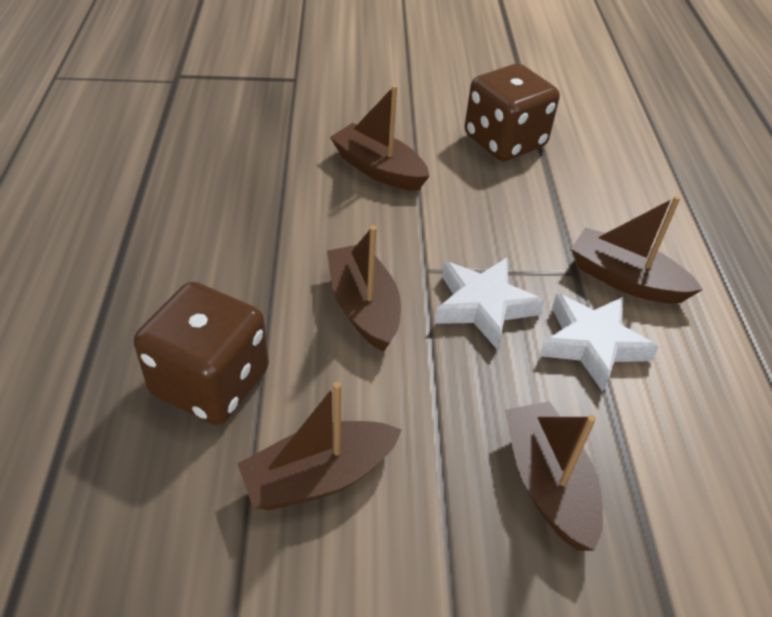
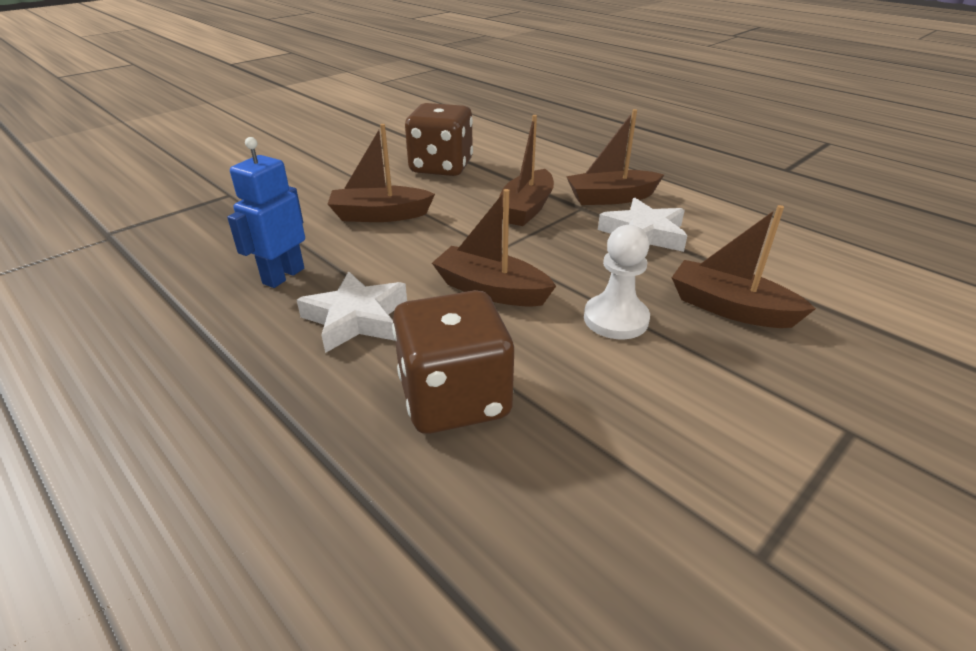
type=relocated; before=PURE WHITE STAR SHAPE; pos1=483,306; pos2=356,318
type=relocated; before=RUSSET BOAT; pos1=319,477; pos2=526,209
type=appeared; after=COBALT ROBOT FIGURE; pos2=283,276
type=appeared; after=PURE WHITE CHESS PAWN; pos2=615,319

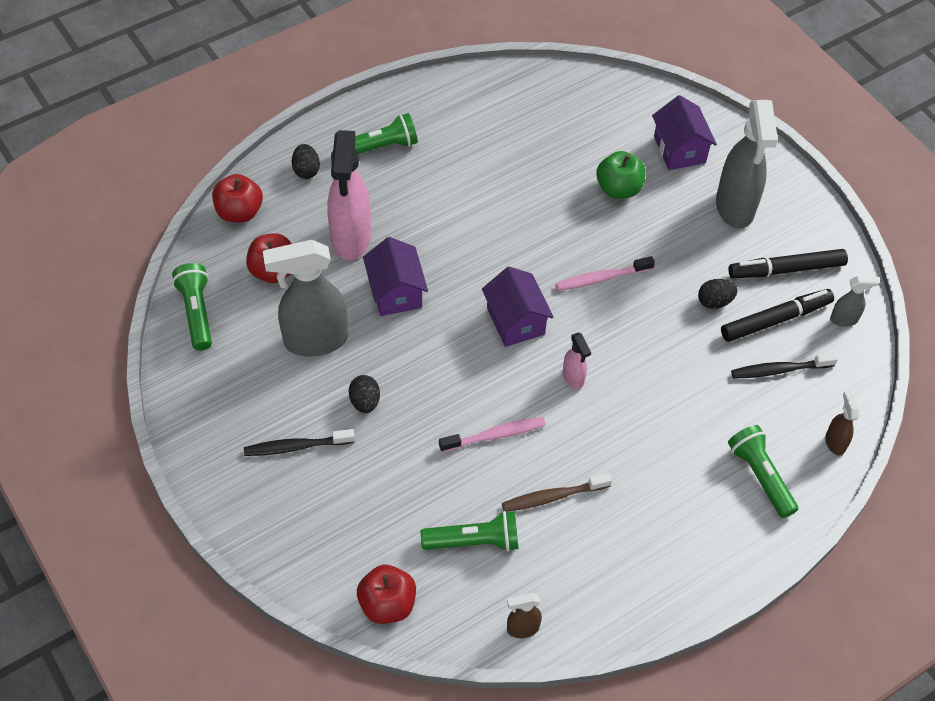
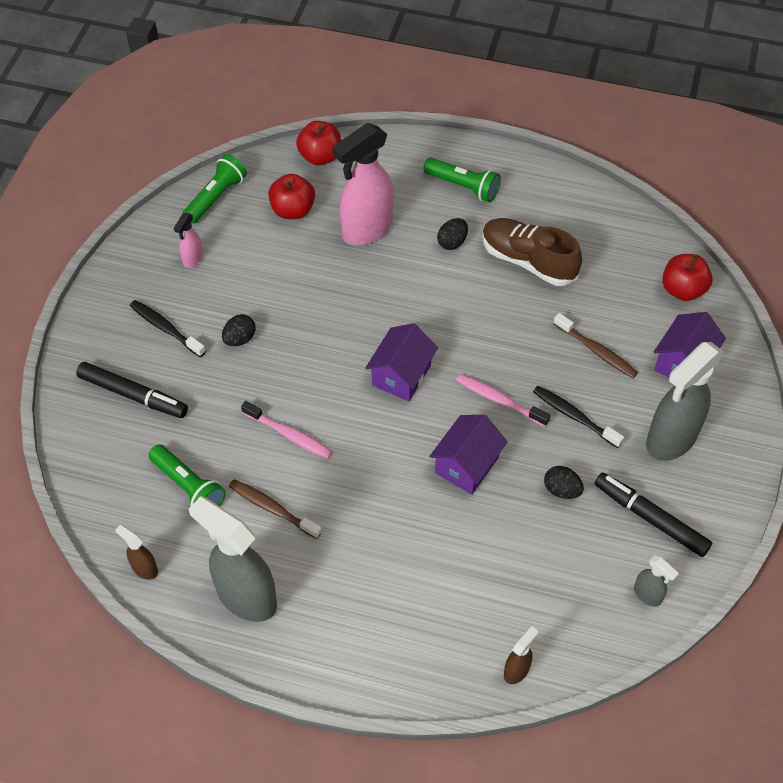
type=relocated; before=JET-BLACK EGG SHAPE; pos1=306,170; pos2=452,242
type=exchanged; before=GREEN TOY APPLE; after=RUSSET TOOTHBRUSH; pos1=618,189; pos2=596,351
type=relocated; before=VIOLET HOUSE; pos1=396,292; pos2=466,465
type=relocated; before=ASH-GREY SPRAY CLEANER; pos1=315,340; pos2=246,597
type=relocated; before=JET-BLACK MARKER; pos1=775,320; pos2=133,395
type=relocated; before=ROSY SPRAY CLEANER; pos1=573,378; pos2=192,259
type=relocated; before=JET-BLACK TOOTHBRUSH; pos1=779,370; pos2=574,416
type=missing; before=GREEN TORCH; pos1=760,476
type=relocated; before=CRIMSON TOY APPLE; pos1=387,604; pos2=682,290
type=appeared; after=RUSSET LACE-UP SHOE; pos2=528,261

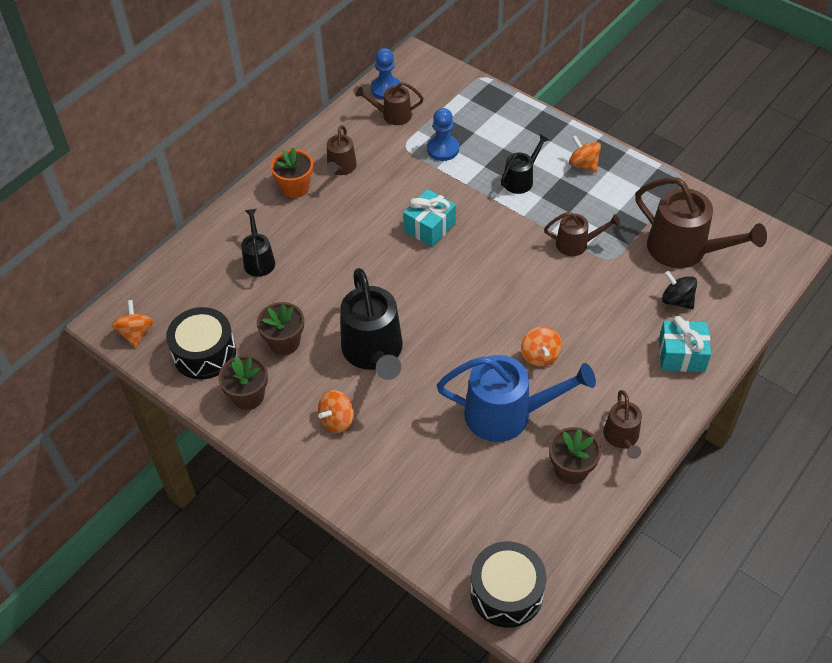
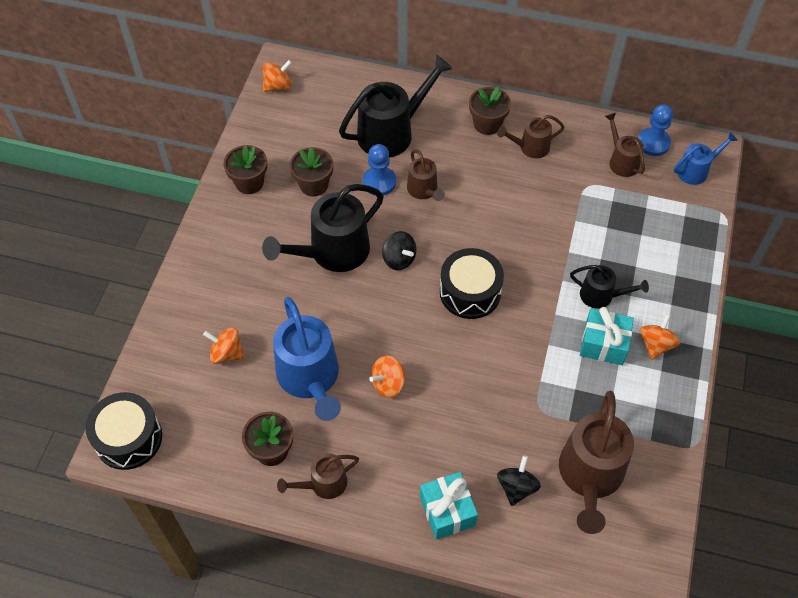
type=relocated; before=COBALT CHESS PAWN; pos1=443,149; pos2=379,182
type=colour; before=ORANGE-COLOURED FLOWER POT; after=RUSSET FLOWER POT; pos1=295,187; pos2=487,124
type=relocated; before=TEAL GIFT; pos1=429,227; pos2=603,344
type=size; before=JET-BLACK WATERING CAN; pos1=259,260; pos2=391,132; scale=1.85
type=relocated; before=RUSSET WATERING CAN; pos1=576,244; pos2=424,190
type=relocated; before=JET-BLACK DRUM; pos1=204,353; pos2=470,292
type=relocated; before=ORANGE-COLOURED SPINNING TOP; pos1=337,420; pos2=227,353
type=appeared; after=COBALT WATERING CAN; pos2=696,170
type=appeared; after=JET-BLACK SPINNING TOP; pos2=399,259

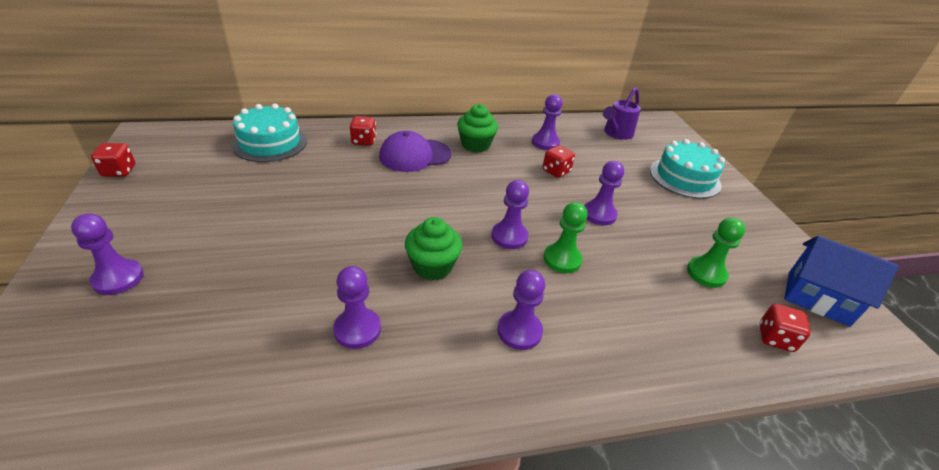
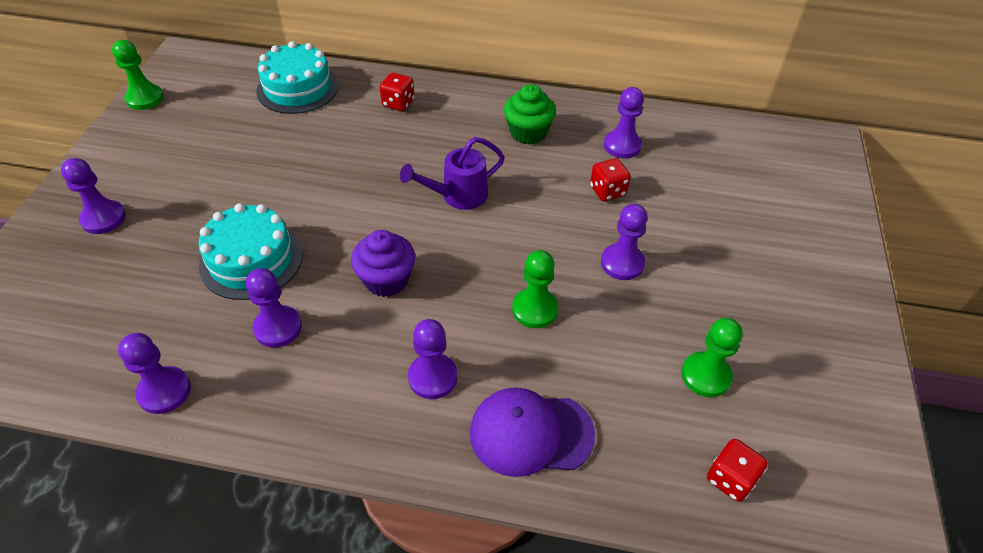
type=relocated; before=VIOLET WATERING CAN; pos1=616,133; pos2=458,196
type=relocated; before=VIOLET PEAKED CAP; pos1=415,155; pos2=531,433
type=relocated; before=TEAL GATEAU; pos1=684,178; pos2=251,260
type=exchanged; before=CRIMSON DICE; after=GREEN CHESS PAWN; pos1=119,171; pos2=145,98
type=relocated; before=VIOLET CHESS PAWN; pos1=509,236; pos2=164,391
type=colour; before=GREEN MUFFIN; after=VIOLET MUFFIN; pos1=432,266; pos2=386,280
type=missing; before=COBALT HOUSE; pos1=817,298

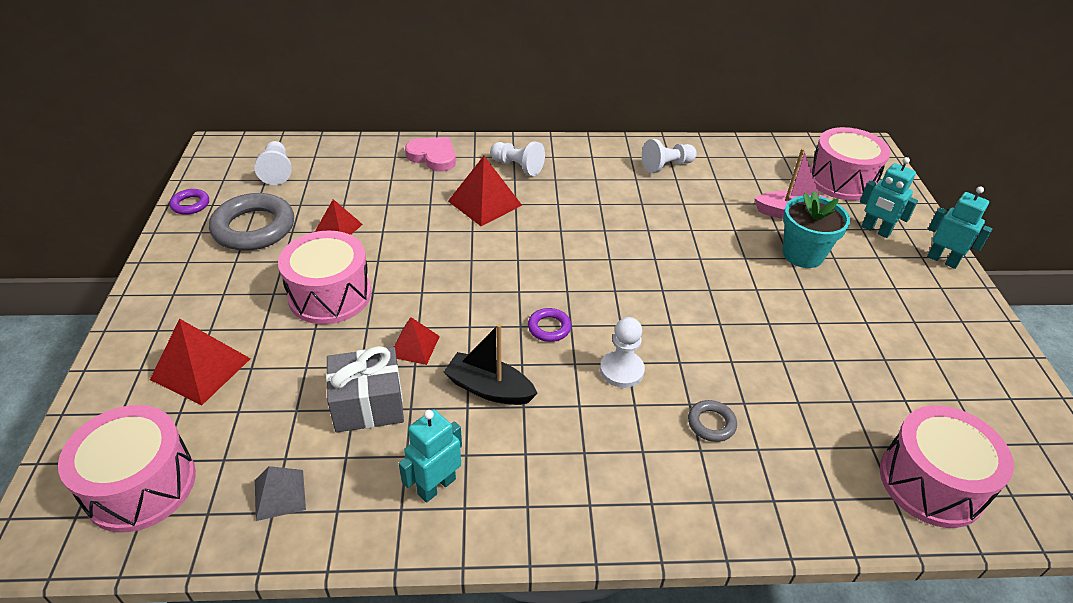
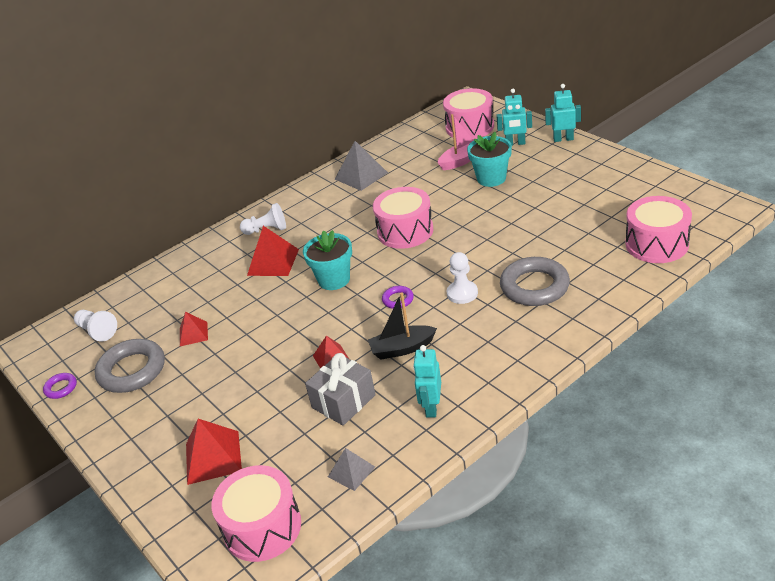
type=missing; before=ROSY LOVE HEART; pos1=433,157
type=exchanged; before=PURE WHITE CHESS PAWN; after=ASH-GREY PYRAMID; pos1=666,166; pos2=361,176
type=relocated; before=ROSY DRUM; pos1=330,295; pos2=405,231
type=size; before=ASH-GREY TORUS; pos1=711,423; pos2=534,286; scale=2.11
type=appeared; after=TEAL FLOWER POT; pos2=334,280

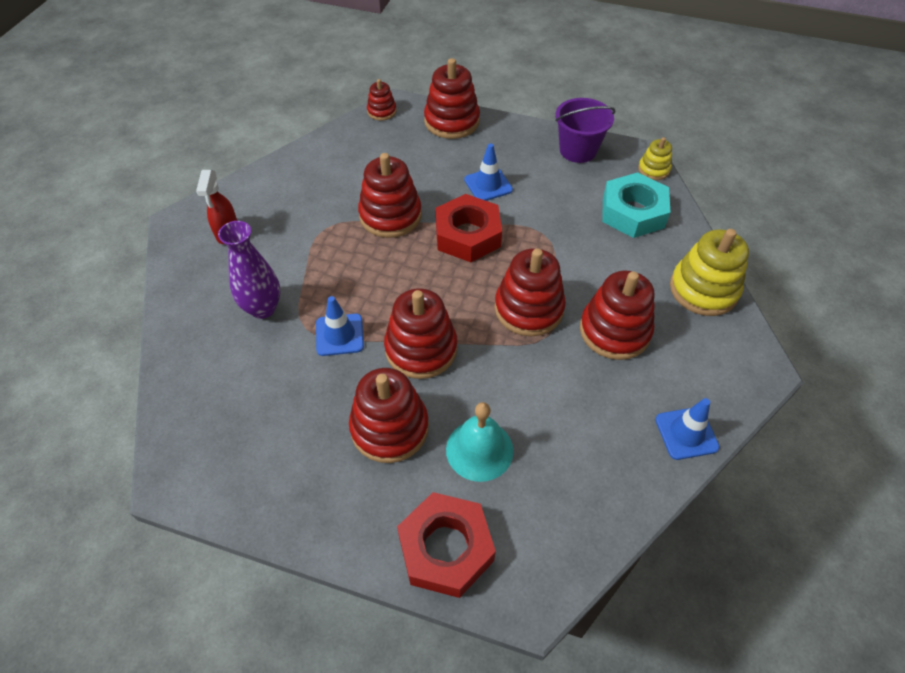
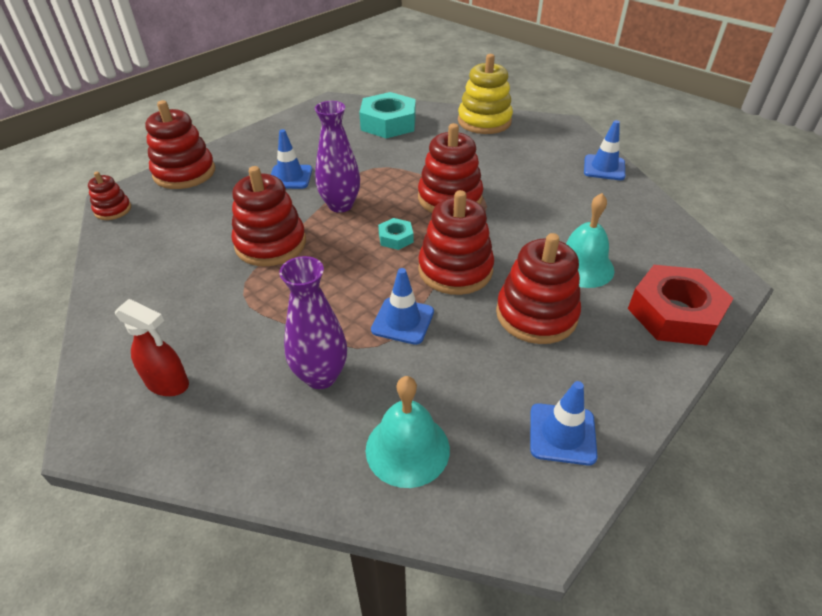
type=missing; before=VIOLET SAND BUCKET; pos1=578,150
type=missing; before=YELLOW STACKING RINGS; pos1=653,169
type=exchanged; before=CRIMSON HEX NUT; after=VIOLET FLOWER VASE; pos1=467,235; pos2=340,205
type=missing; before=CRIMSON STACKING RINGS; pos1=614,331
type=appeared; after=TEAL HEX NUT; pos2=395,238
type=appeared; after=TEAL SCHOOL BELL; pos2=407,449
type=appeared; after=COBALT TRAFFIC CONE; pos2=562,434

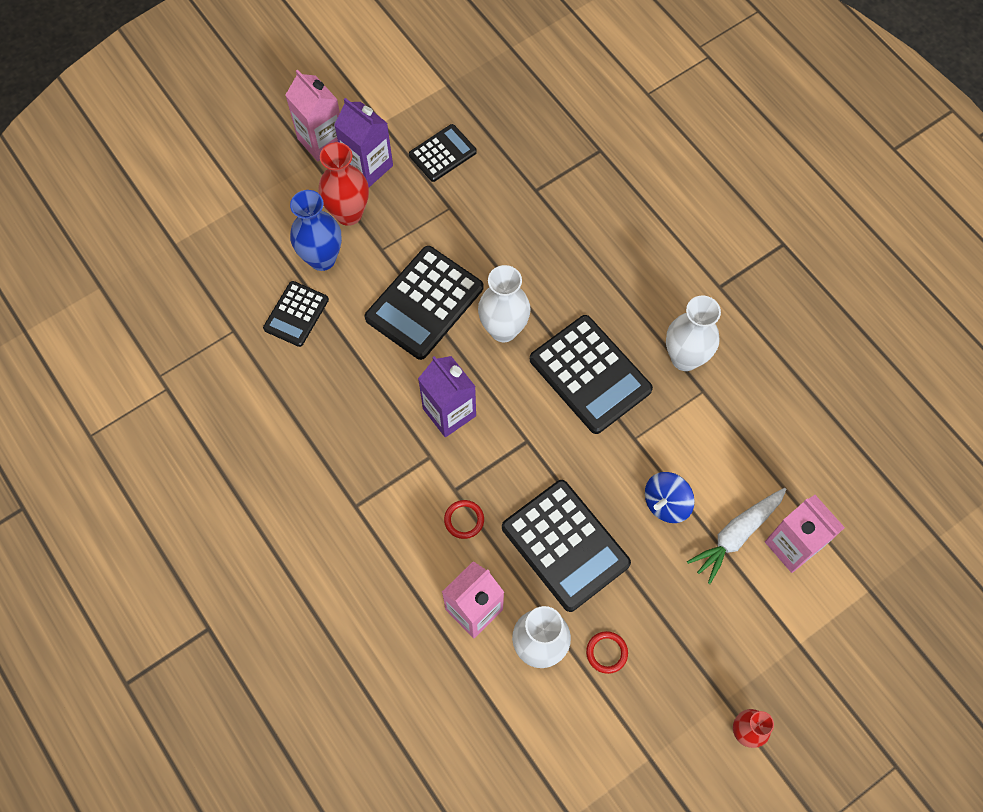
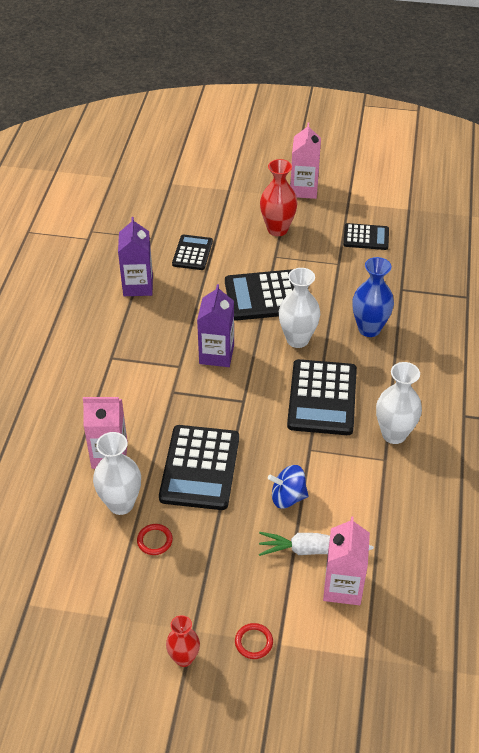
type=relocated; before=VIOLET CARTON; pos1=368,166; pos2=138,286
type=relocated; before=COBALT FLOWER VASE; pos1=322,258; pos2=369,329
type=spun; before=JET-BLACK POCKET CALCULATOR; pos1=296,314; pos2=192,253; turn=120
type=relocated; before=CRIMSON TORUS; pos1=464,520; pos2=253,642

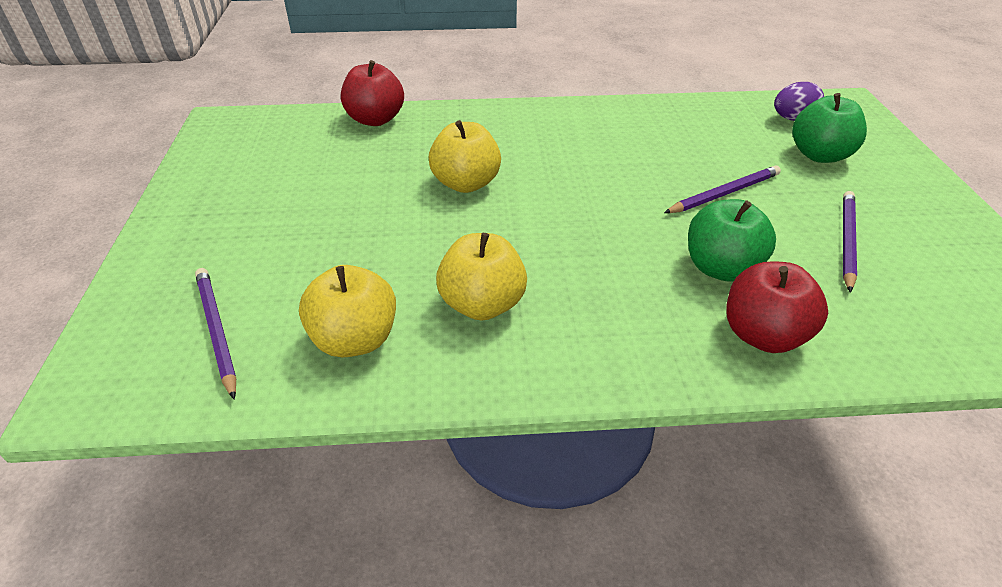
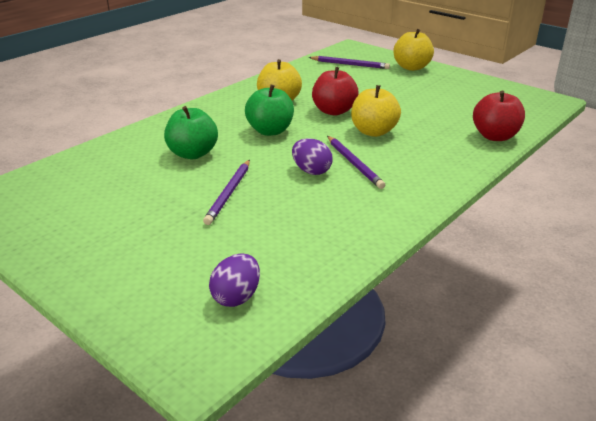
type=relocated; before=GREEN TOY APPLE; pos1=819,155; pos2=270,131
type=relocated; before=VIOLET LEAD PENCIL; pos1=846,241; pos2=354,163
type=relocated; before=CRIMSON TOY APPLE; pos1=763,335; pos2=334,111
type=relocated; before=YELLOW TOY APPLE; pos1=355,340; pos2=411,67
type=appeared; after=VIOLET EGG SHAPE; pos2=311,171

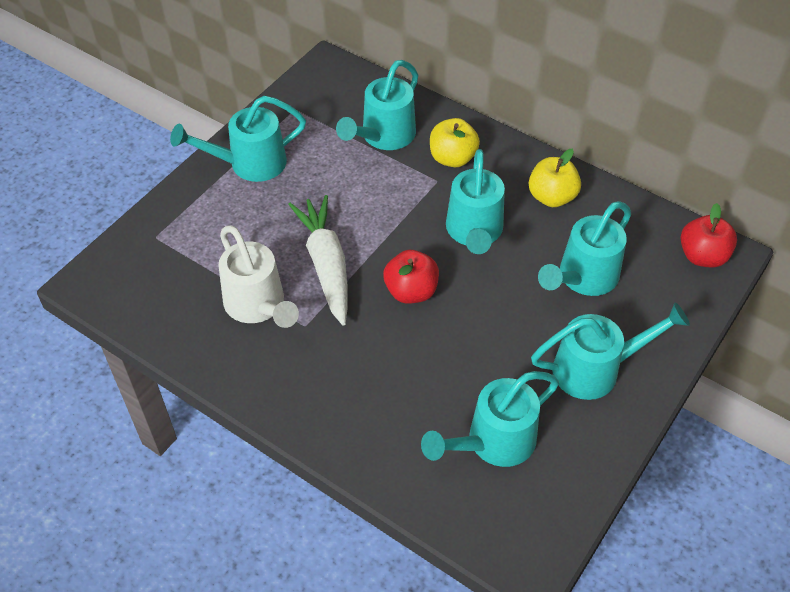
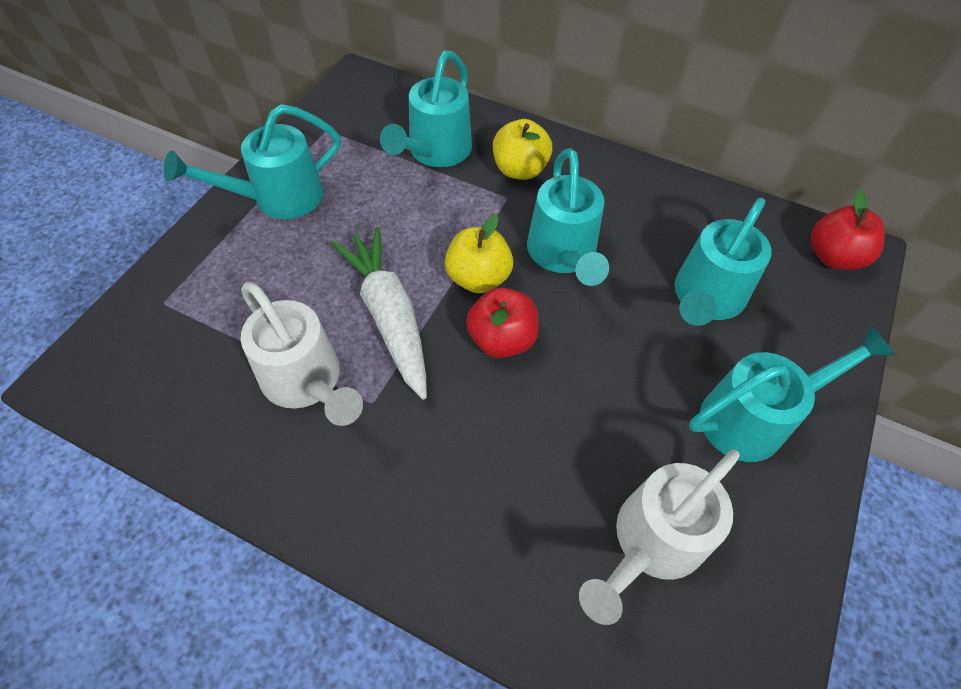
type=relocated; before=YELLOW TOY APPLE; pos1=551,197; pos2=478,278
type=colour; before=TEAL WATERING CAN; after=PURE WHITE WATERING CAN; pos1=493,442; pos2=651,543

